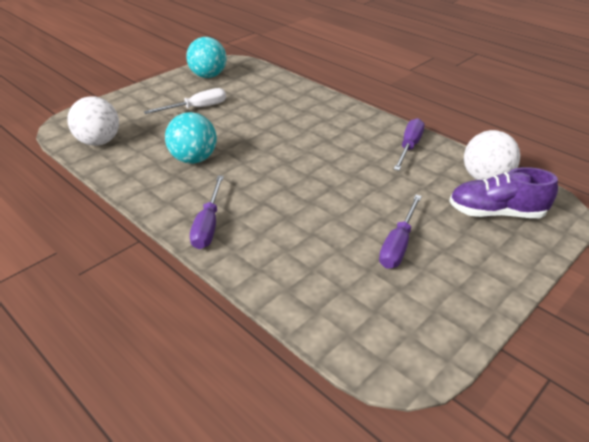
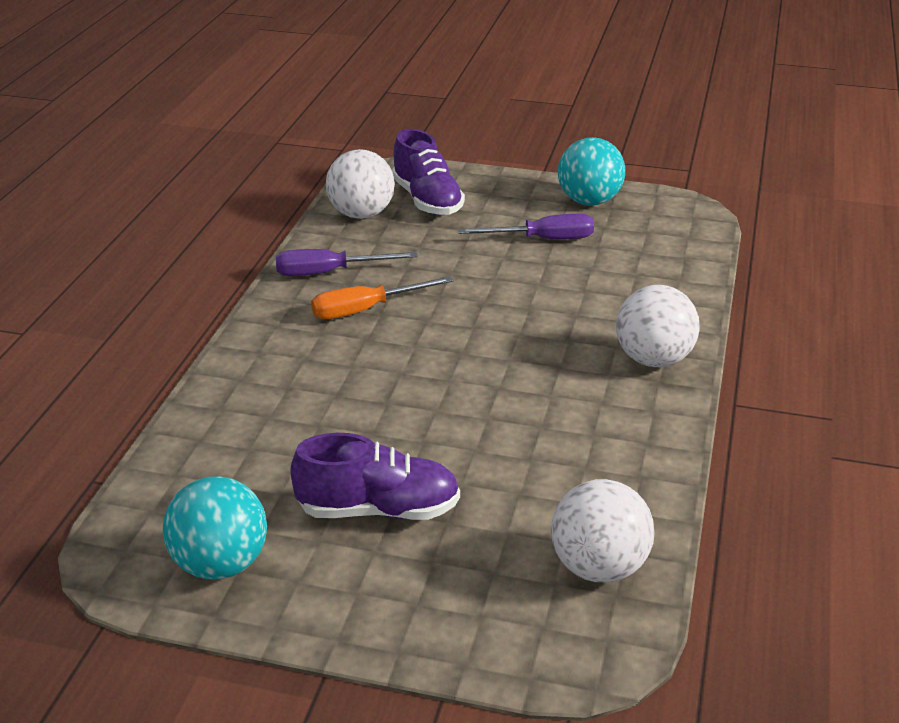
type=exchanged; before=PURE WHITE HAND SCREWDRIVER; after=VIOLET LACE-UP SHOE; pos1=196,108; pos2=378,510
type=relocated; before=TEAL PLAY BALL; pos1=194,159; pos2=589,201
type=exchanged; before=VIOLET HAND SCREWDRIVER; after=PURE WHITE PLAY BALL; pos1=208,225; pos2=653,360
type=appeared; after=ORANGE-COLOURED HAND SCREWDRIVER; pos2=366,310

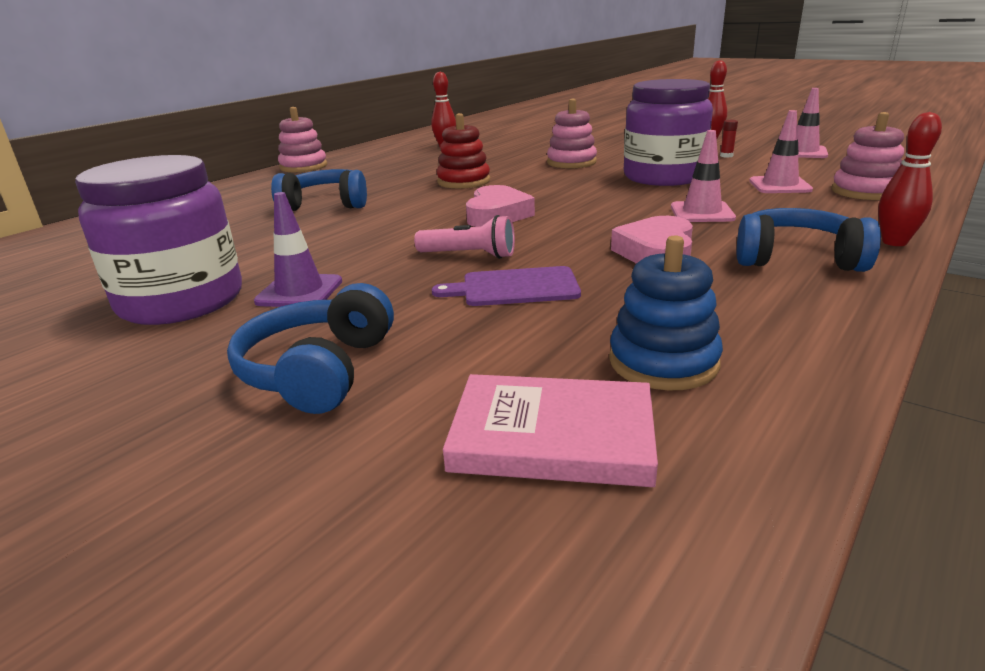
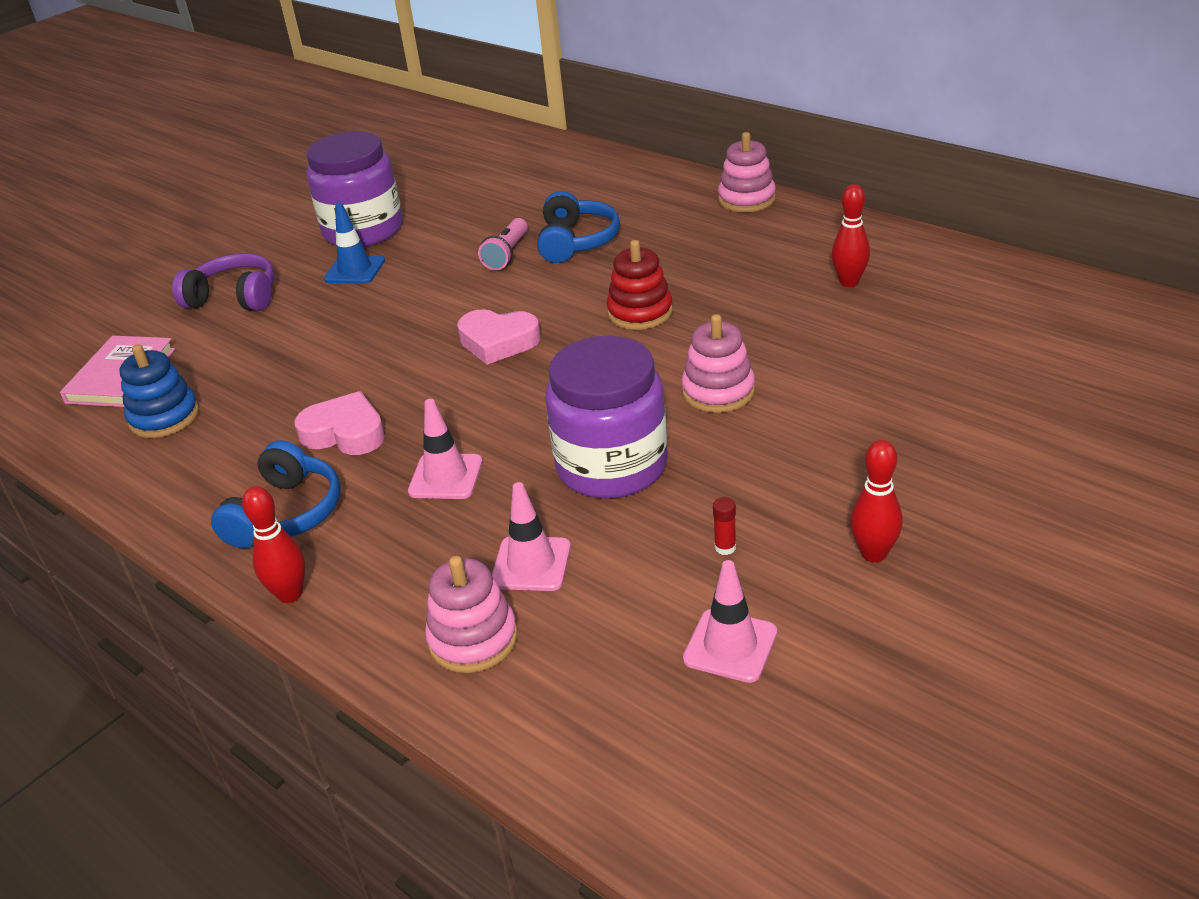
type=colour; before=VIOLET TRAFFIC CONE; after=COBALT TRAFFIC CONE; pos1=299,291; pos2=355,270
type=relocated; before=ROSY TORCH; pos1=470,255; pos2=507,254
type=missing; before=VIOLET CUTTING BOARD; pos1=515,287
type=colour; before=COBALT HEADPHONES; after=VIOLET HEADPHONES; pos1=319,370; pos2=234,298

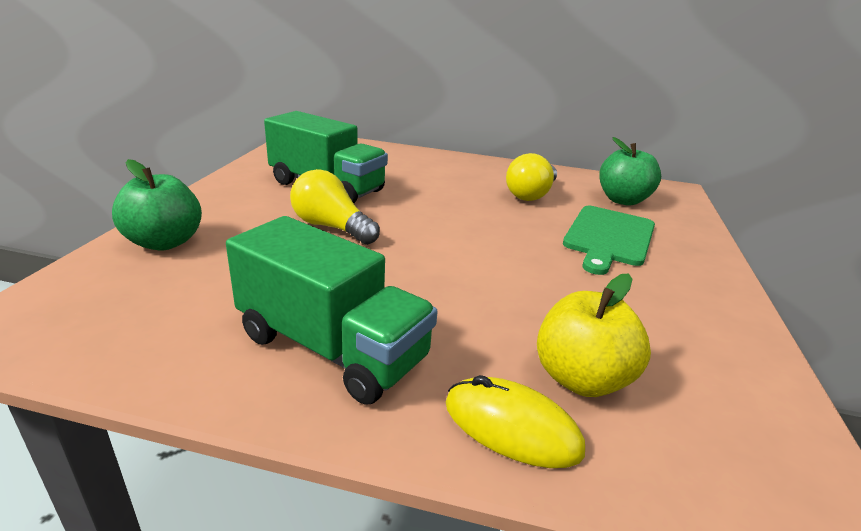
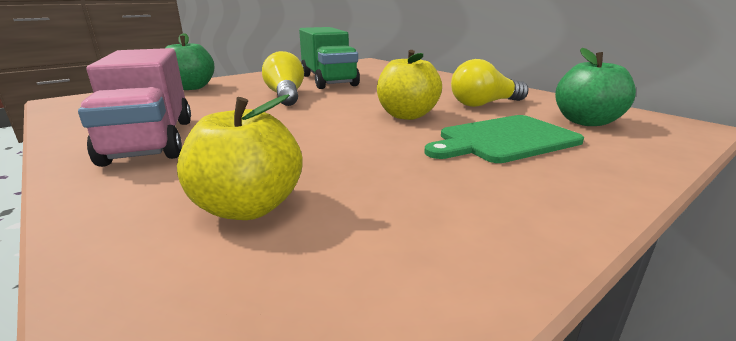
type=colour; before=GREEN TRUCK; after=ROSY TRUCK; pos1=332,348; pos2=151,140
type=missing; before=YELLOW MOUSE; pos1=511,427
type=appeared; after=YELLOW TOY APPLE; pos2=407,115

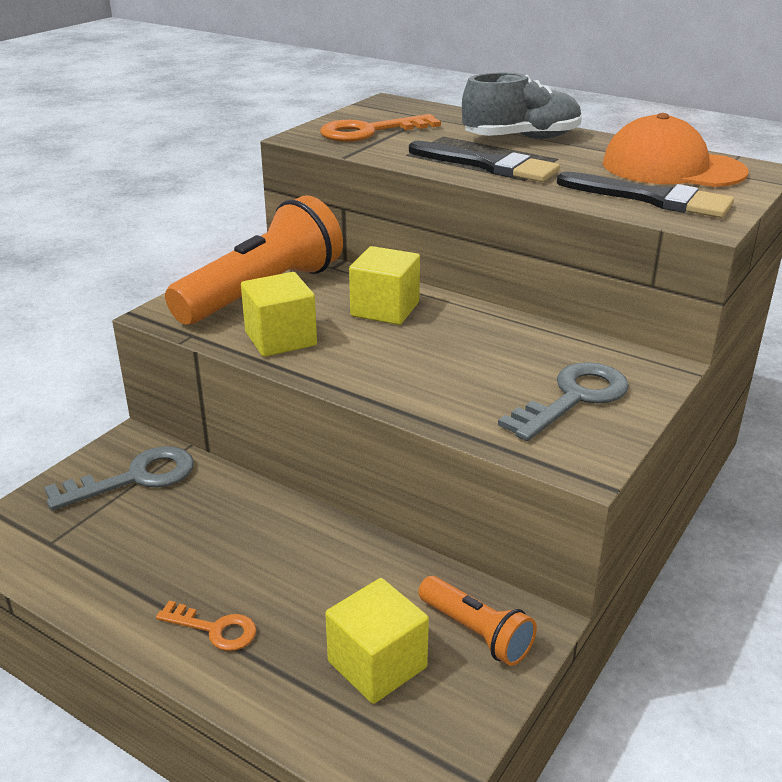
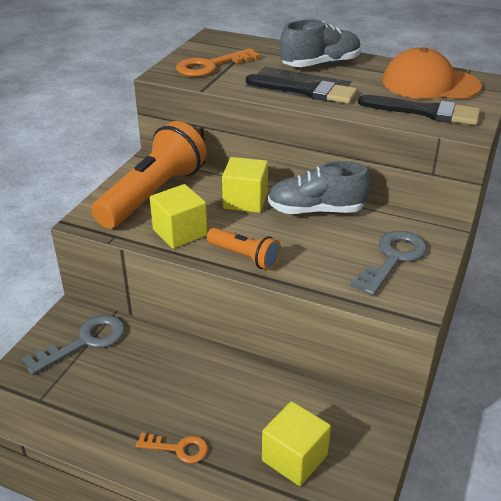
type=relocated; before=ORANGE-COLOURED TORCH; pos1=476,633; pos2=245,257
type=appeared; after=ASH-GREY LACE-UP SHOE; pos2=316,210

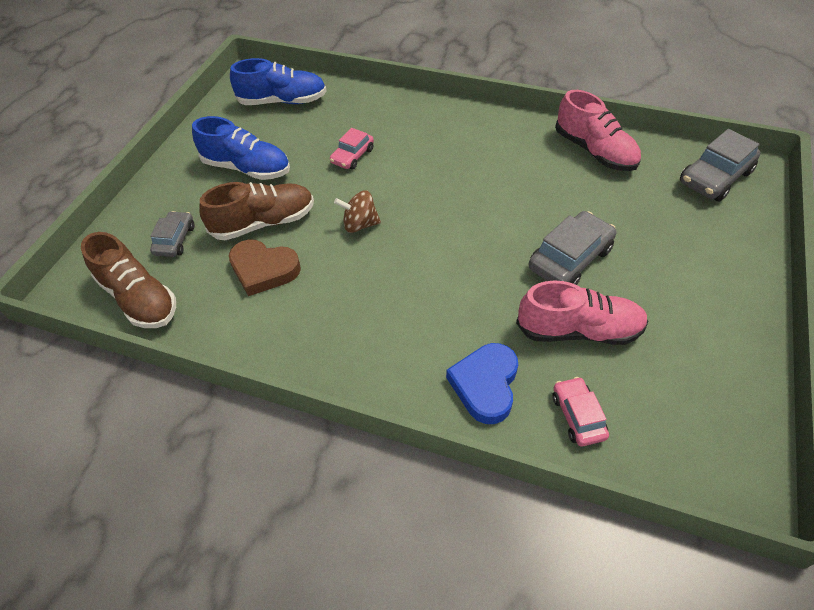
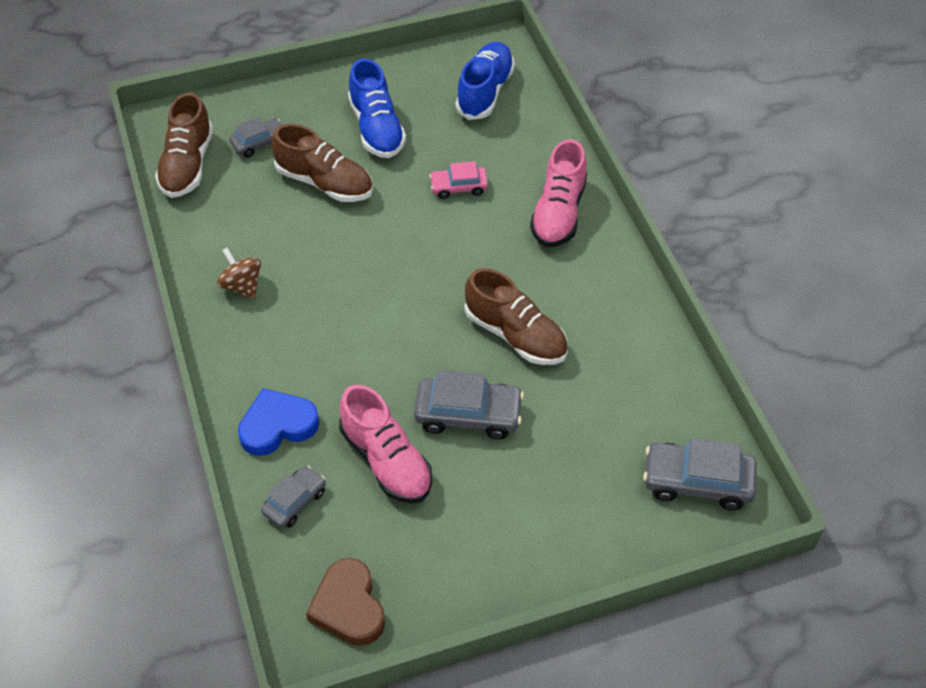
type=spun; before=COBALT LACE-UP SHOE; pos1=283,101; pos2=485,92; turn=-120
type=relocated; before=ROSY LACE-UP SHOE; pos1=594,151; pos2=558,213
type=relocated; before=RUSSET SPINNING TOP; pos1=360,224; pos2=242,286
type=relocated; before=RUSSET LOVE HEART; pos1=263,270; pos2=348,607
type=colour; before=ROSY CAR; after=ASH-GREY CAR; pos1=578,416; pos2=295,502
type=appeared; after=RUSSET LACE-UP SHOE; pos2=515,335

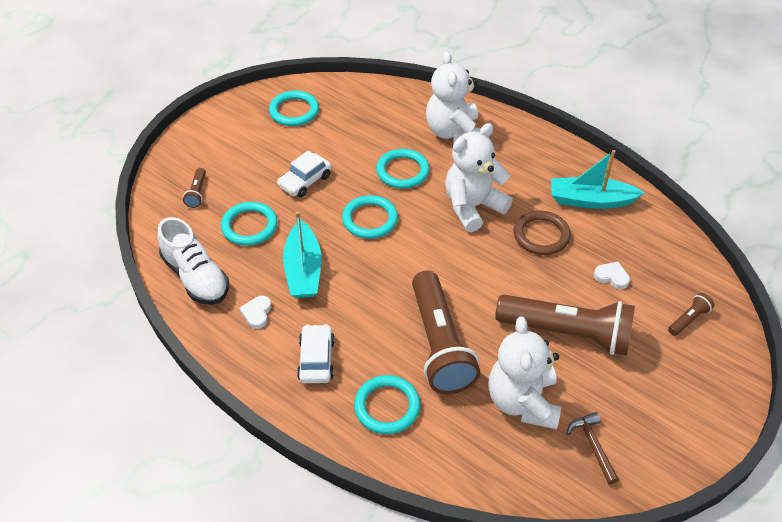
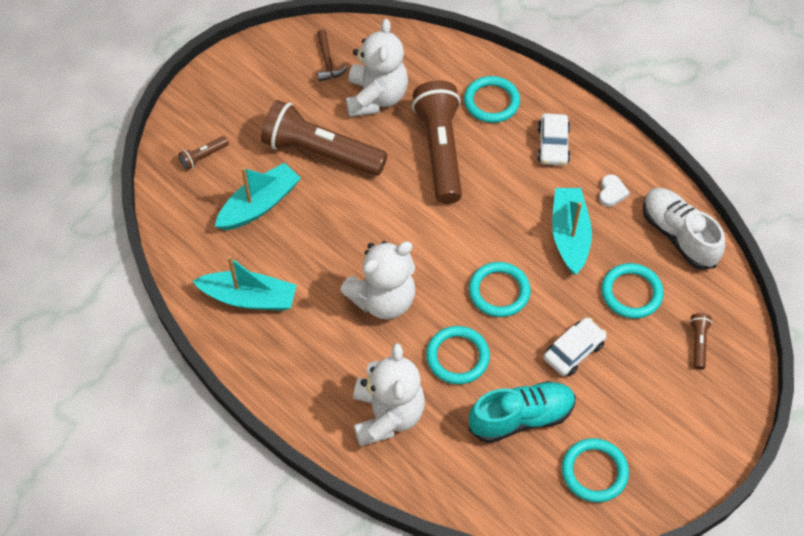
type=missing; before=RUSSET TORUS; pos1=541,235
type=exchanged; before=PURE WHITE LOVE HEART; after=TEAL BOAT; pos1=611,277; pos2=259,205
type=appeared; after=TEAL LACE-UP SHOE; pos2=521,417

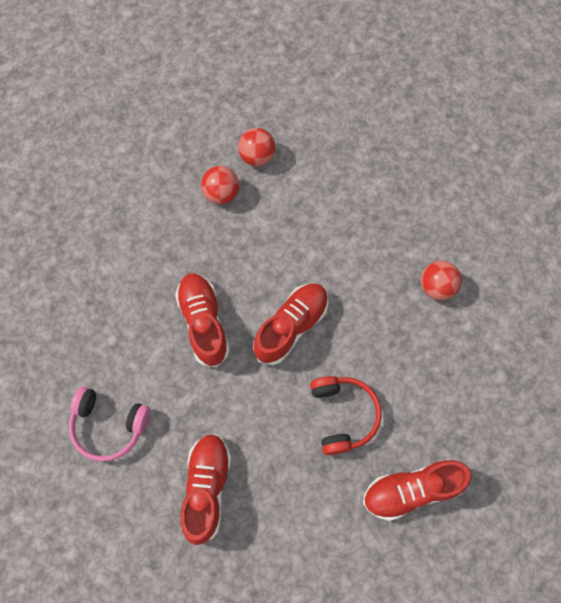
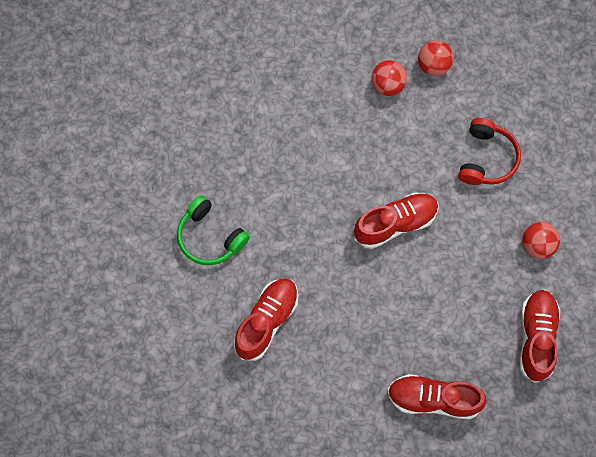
type=relocated; before=CRIMSON LACE-UP SHOE; pos1=203,322; pos2=536,337
type=relocated; before=CRIMSON HEADPHONES; pos1=343,415; pos2=487,158
type=colour; before=ROSY HEADPHONES; after=GREEN HEADPHONES; pos1=109,426; pos2=210,237

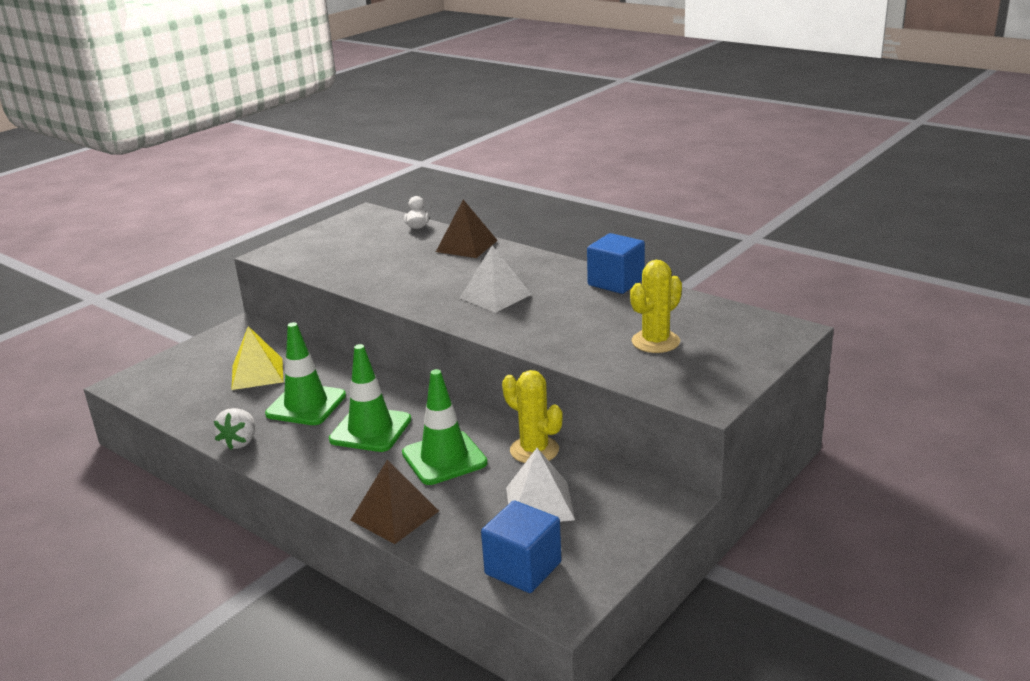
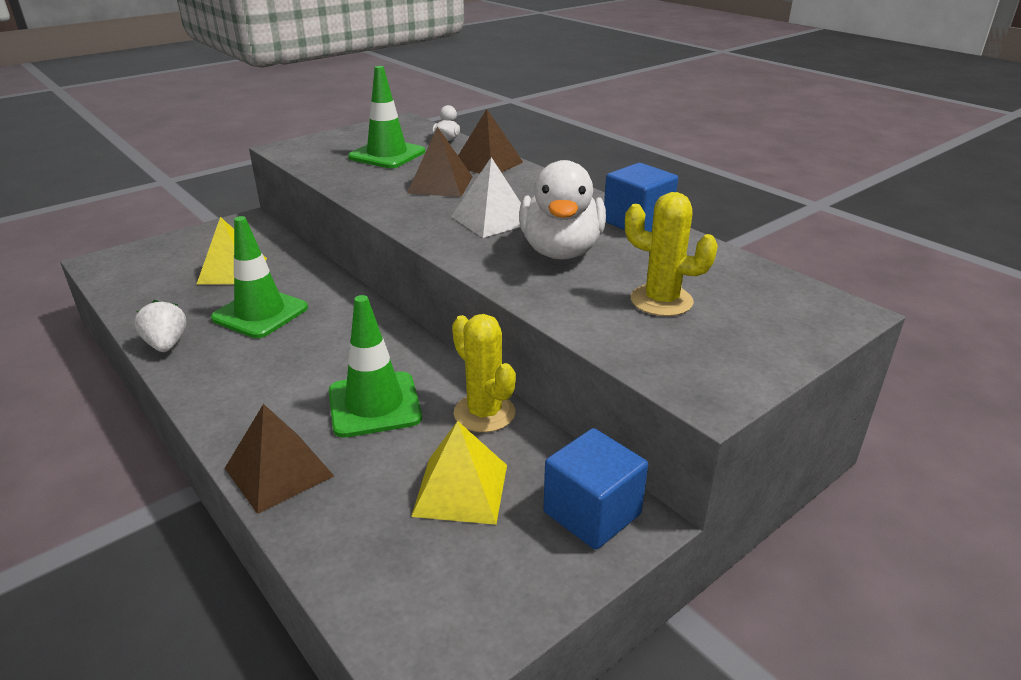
type=spun; before=YELLOW SAGUARO CACTUS; pos1=655,342; pos2=661,301; turn=60
type=relocated; before=GREEN TRAFFIC CONE; pos1=370,430; pos2=387,155
type=spun; before=PURE WHITE TOY STRAWBERRY; pos1=240,442; pos2=166,345; turn=135
type=colour; before=PURE WHITE PYRAMID; after=YELLOW PYRAMID; pos1=539,503; pos2=461,490
type=relocated; before=COBALT SOLID CUBE; pos1=523,568; pos2=592,513
type=appeared; after=RUSSET PYRAMID; pos2=440,184
type=appeared; after=PURE WHITE RUBBER DUCK; pos2=561,251

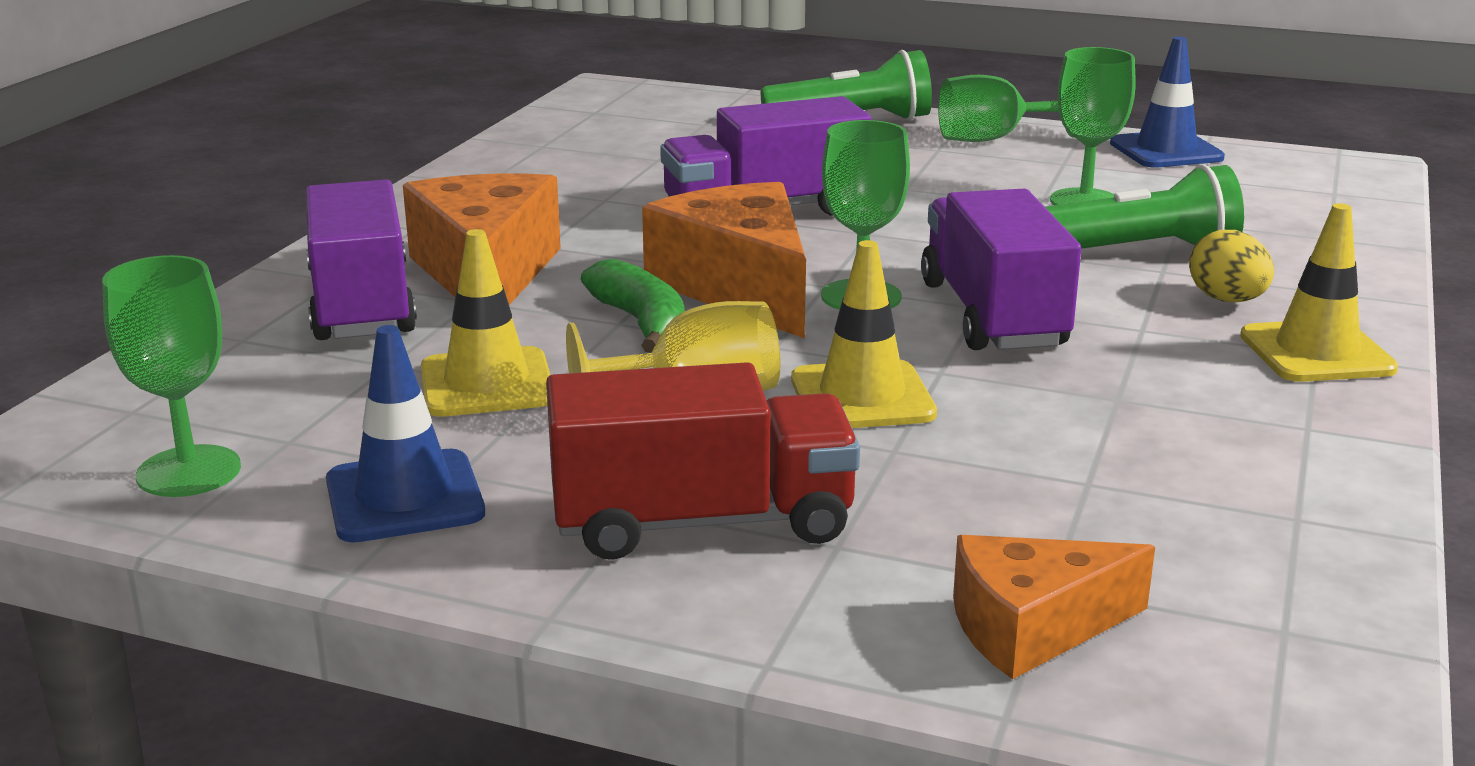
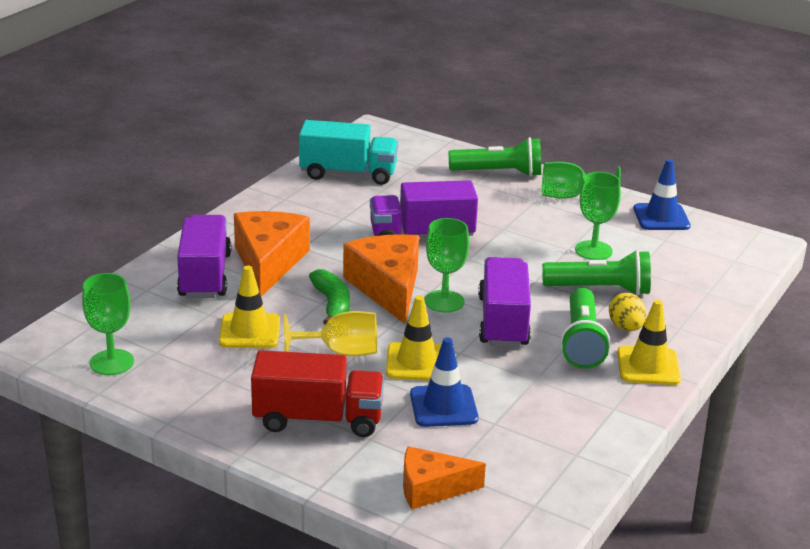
type=relocated; before=COBALT TRAFFIC CONE; pos1=404,497; pos2=443,406
type=appeared; after=TEAL TRUCK; pos2=348,173
type=appeared; after=GREEN TORCH; pos2=582,342

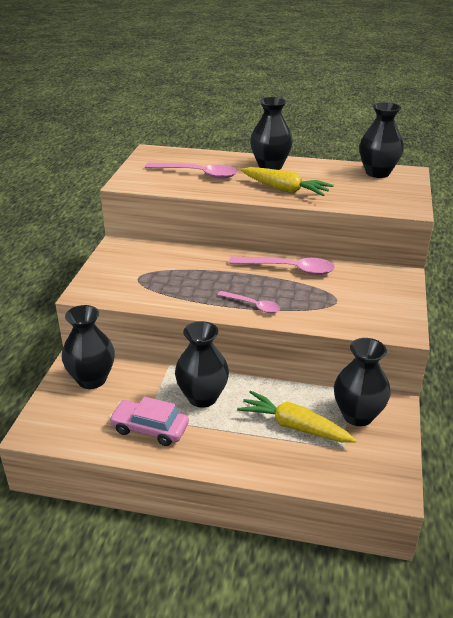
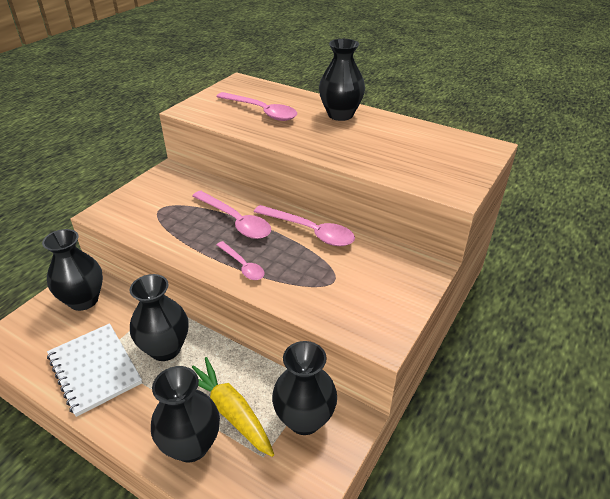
type=relocated; before=JET-BLACK FLOWER VASE; pos1=377,173; pos2=191,445
type=missing; before=YELLOW TOY CARROT; pos1=285,189
type=exchanged; before=ROSY CAR; after=PURE WHITE NOTEBOOK; pos1=150,428; pos2=94,369
type=appeared; after=ROSY SPOON; pos2=235,221

